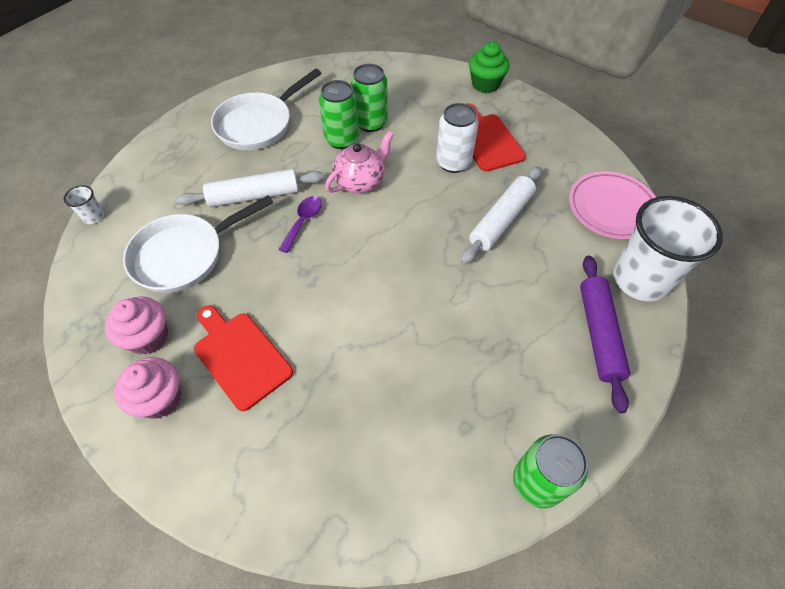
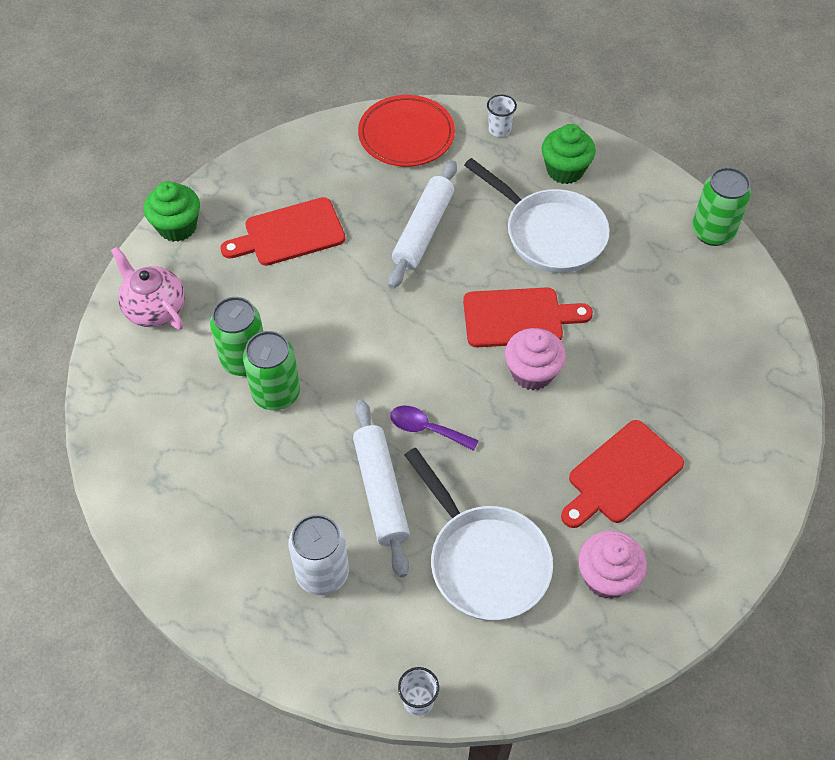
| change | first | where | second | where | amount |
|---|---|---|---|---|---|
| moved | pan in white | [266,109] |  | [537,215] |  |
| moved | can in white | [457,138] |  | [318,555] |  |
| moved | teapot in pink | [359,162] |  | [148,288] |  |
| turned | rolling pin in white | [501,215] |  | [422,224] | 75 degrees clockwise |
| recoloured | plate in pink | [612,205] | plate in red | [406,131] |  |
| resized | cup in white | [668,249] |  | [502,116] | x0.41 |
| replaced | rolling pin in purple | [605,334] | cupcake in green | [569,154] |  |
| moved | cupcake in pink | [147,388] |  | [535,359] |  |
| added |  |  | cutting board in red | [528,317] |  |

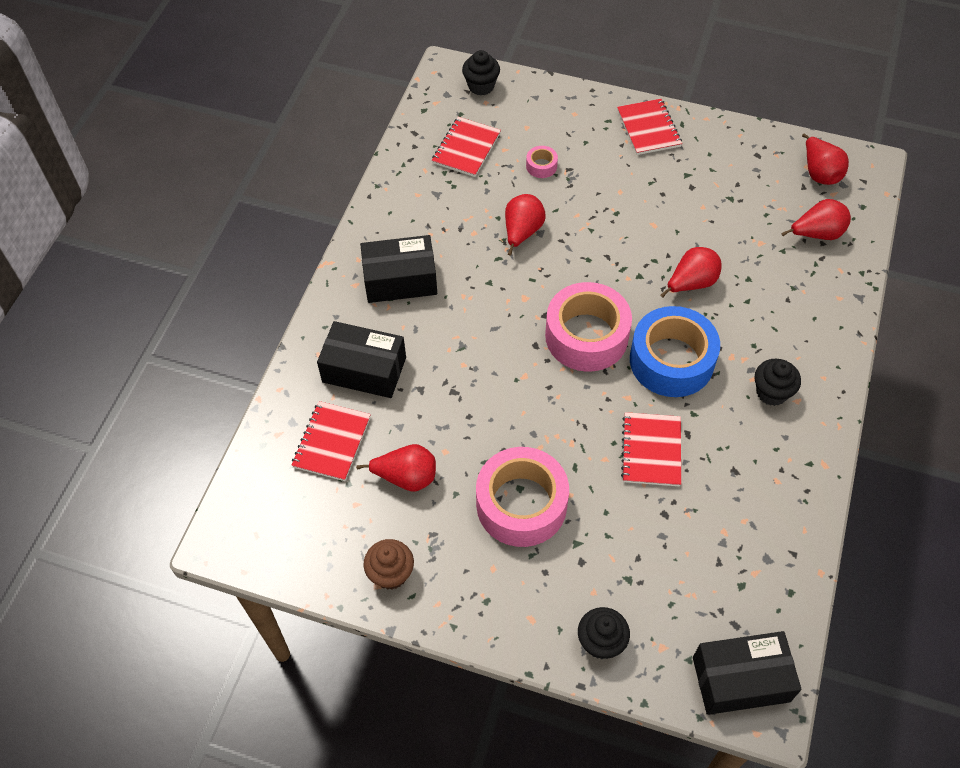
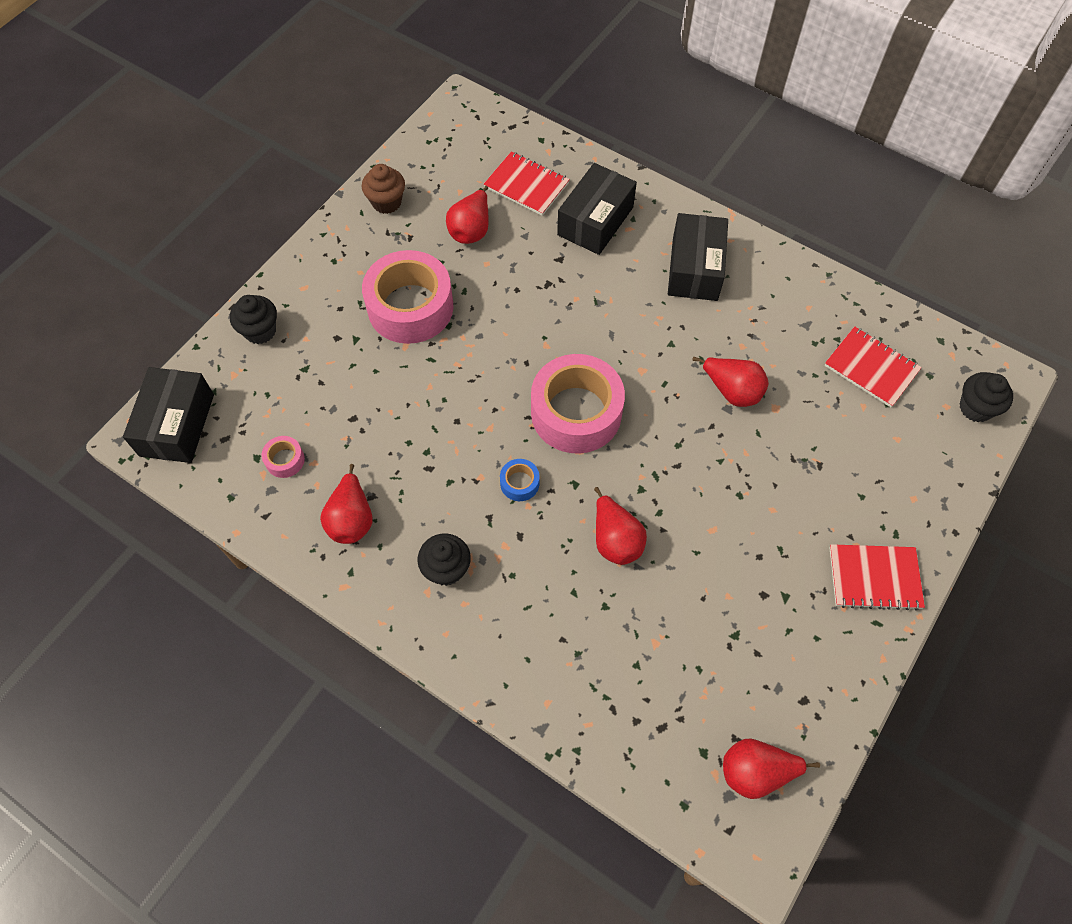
| change | first | where | second | where | amount |
|---|---|---|---|---|---|
| moved | tape in pink | [542,162] |  | [283,457] |  |
| moved | pear in red | [816,219] |  | [346,504] |  |
| resized | tape in blue | [675,351] |  | [519,480] | x0.42 |
| removed | notebook in red | [651,449] |  |  |  |

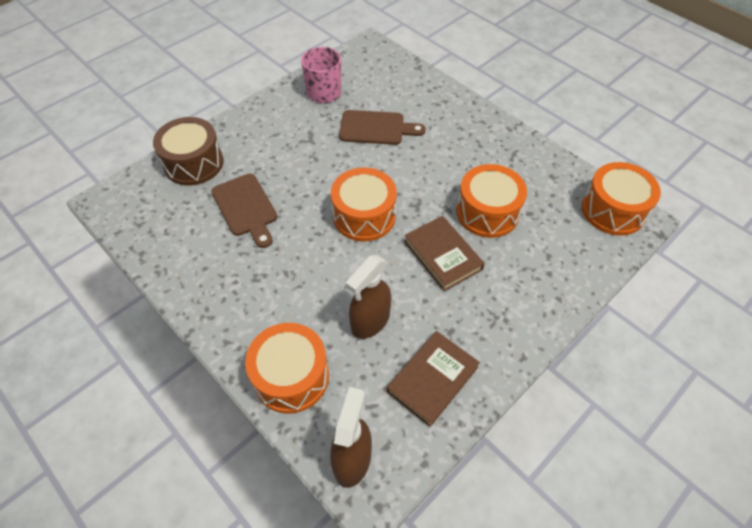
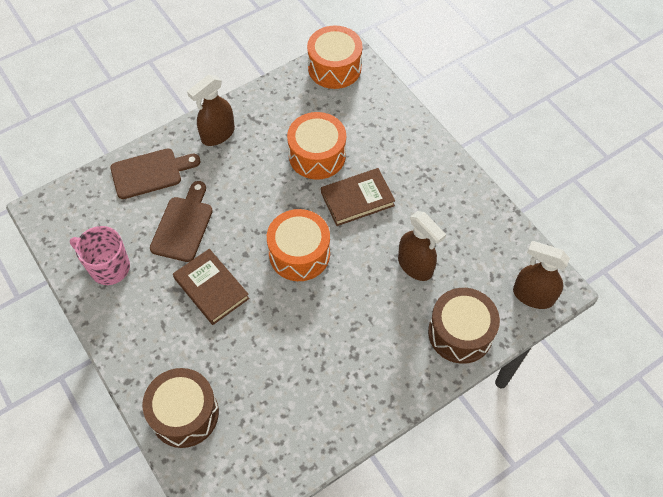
| change | first | where | second | where | amount |
|---|---|---|---|---|---|
| moved | cutting board in brown | [244,211] |  | [155,174] |  |
| recoloured | drum in orange | [287,368] | drum in brown | [464,326] |  |
| moved | book in brown | [433,379] |  | [211,287] |  |
| added |  |  | spray bottle in brown | [211,110] |  |

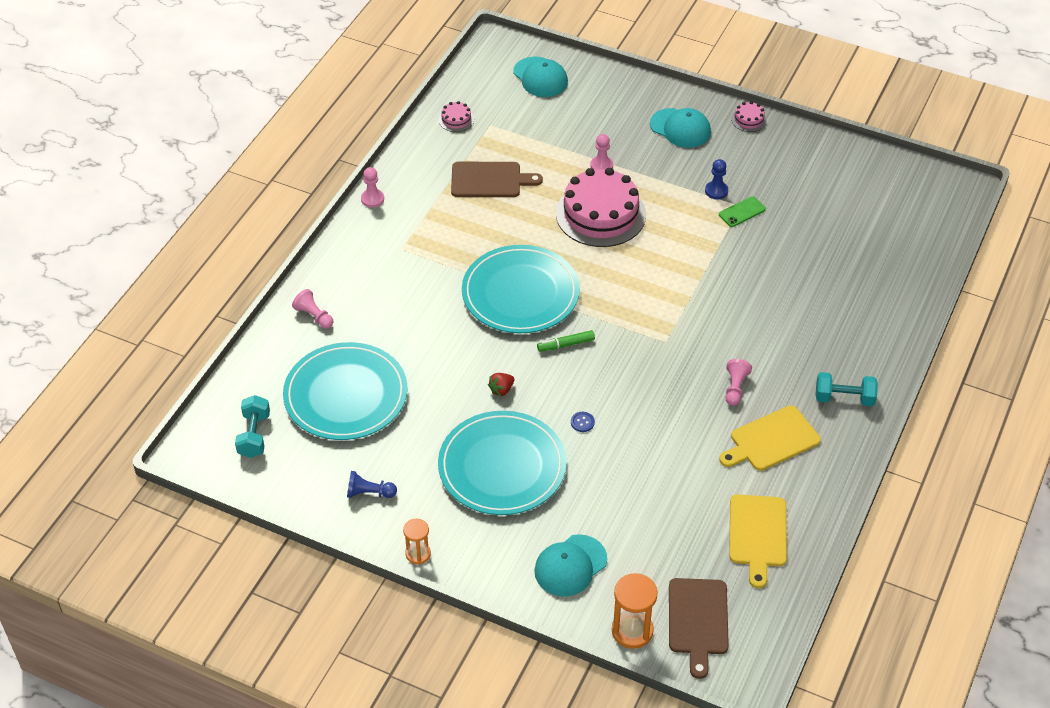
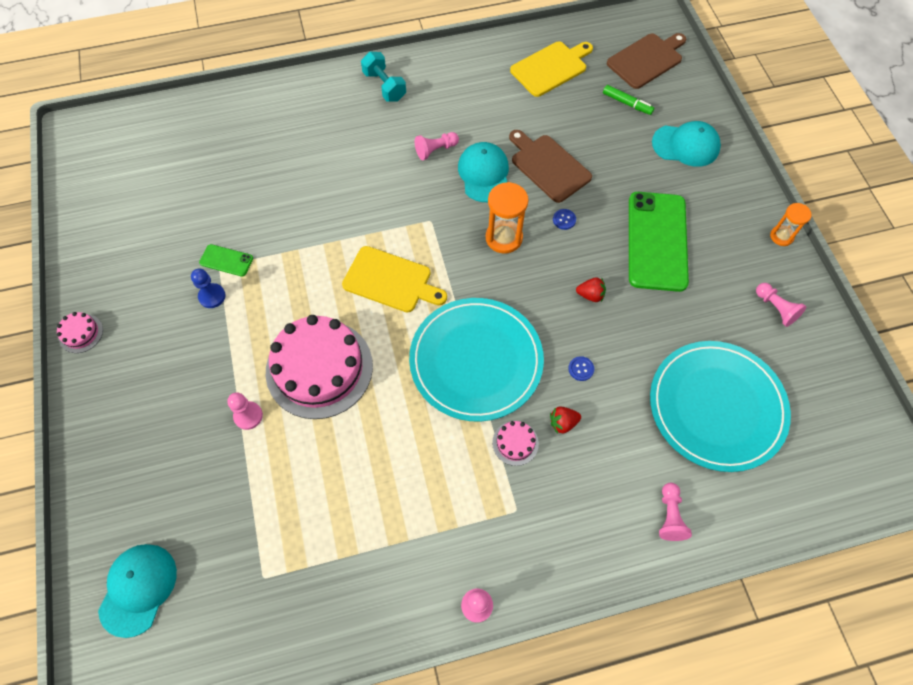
| change | first | where | second | where | amount |
|---|---|---|---|---|---|
| moved | cake in pink | [456,116] |  | [515,443] |  |
| moved | cap in turquoise | [680,128] |  | [483,172] |  |
| moved | cutting board in brown | [497,179] |  | [550,166] |  |
| moved | marker in green | [566,341] |  | [628,100] |  |
| removed | dumbbell in turquoise | [252,426] |  |  |  |
| moved | cutting board in yellow | [770,438] |  | [394,279] |  |
| replaced | plate in turquoise | [502,463] | phone in green | [659,242] |  |
| recoloured | pawn in blue | [372,484] | pawn in pink | [781,305] |  |
| moved | hourglass in orange | [635,611] |  | [507,218] |  |
| added |  |  | button in blue | [581,368] |  |
| added |  |  | strawberry in red | [565,420] |  |

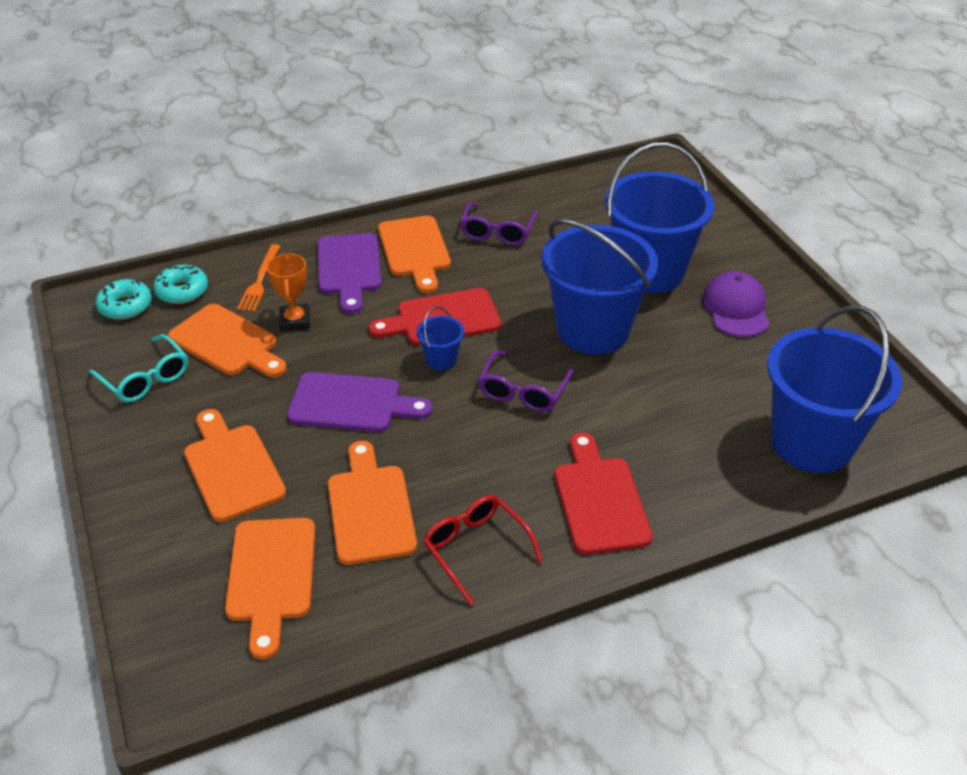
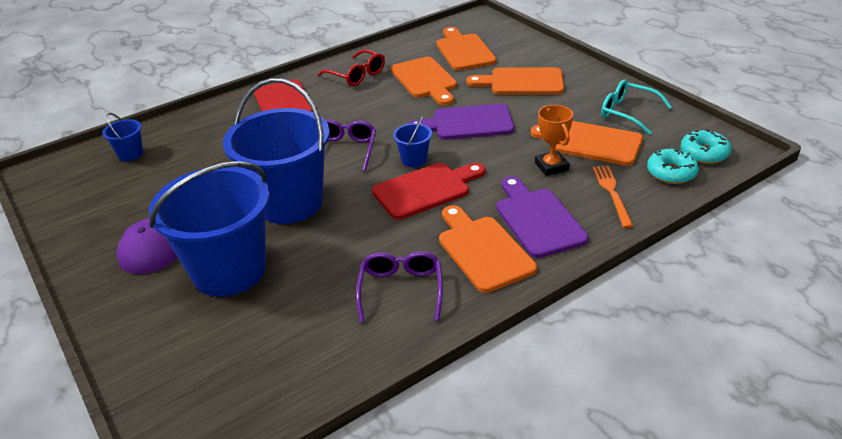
| change | first | where | second | where | amount |
|---|---|---|---|---|---|
| resized | bucket in blue | [834,389] |  | [122,137] | x0.41 |
| turned | cutting board in orange | [235,465] |  | [515,81] | 135 degrees clockwise |

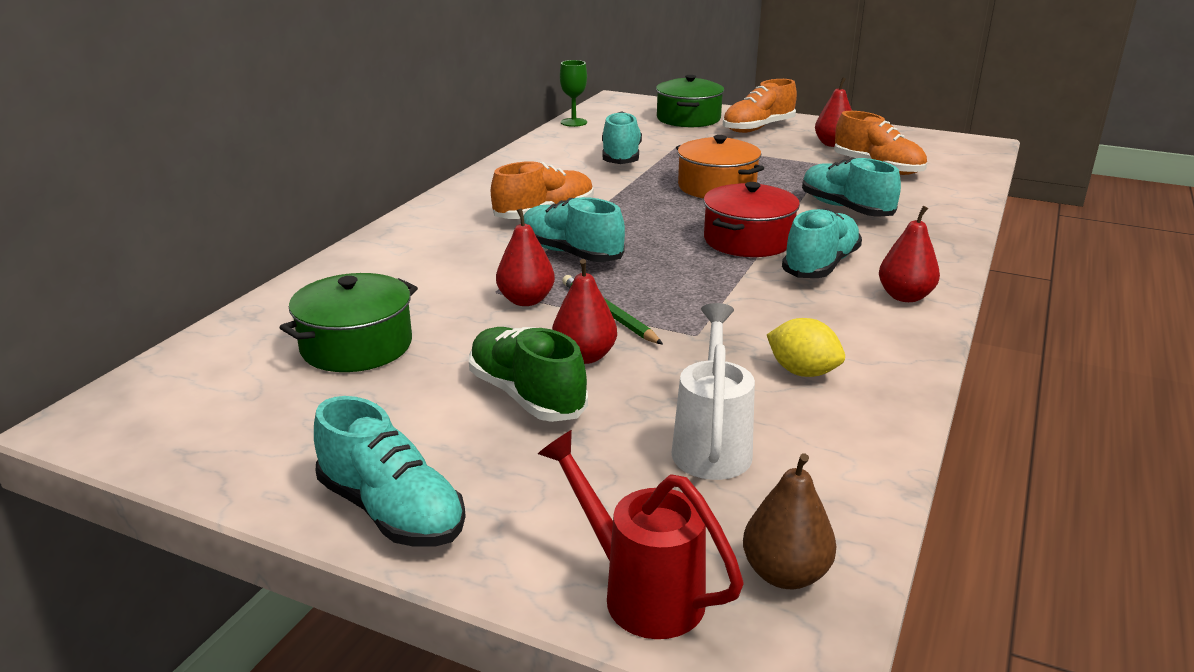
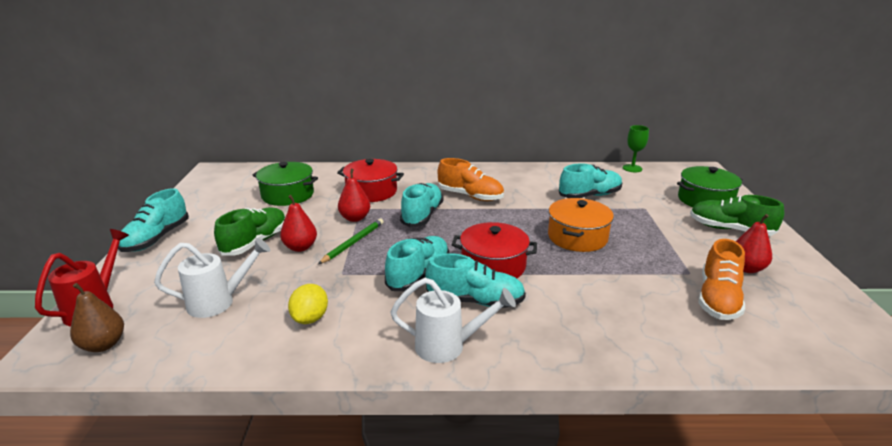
| change | first | where | second | where | amount |
|---|---|---|---|---|---|
| recoloured | shoe in orange | [760,106] | shoe in green | [737,215] |  |
| moved | shoe in turquoise | [851,187] |  | [417,263] |  |
| replaced | pear in red | [909,254] | watering can in white | [453,320] |  |
| added |  |  | pot in red | [370,180] |  |

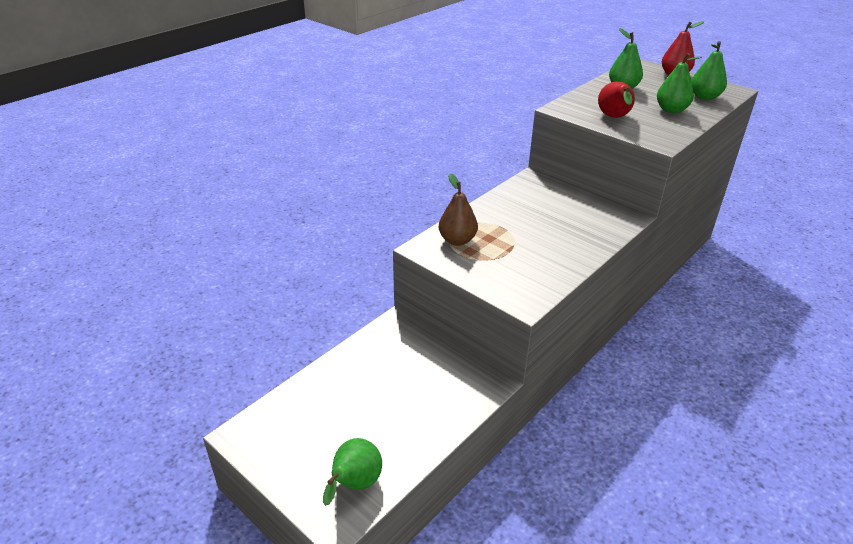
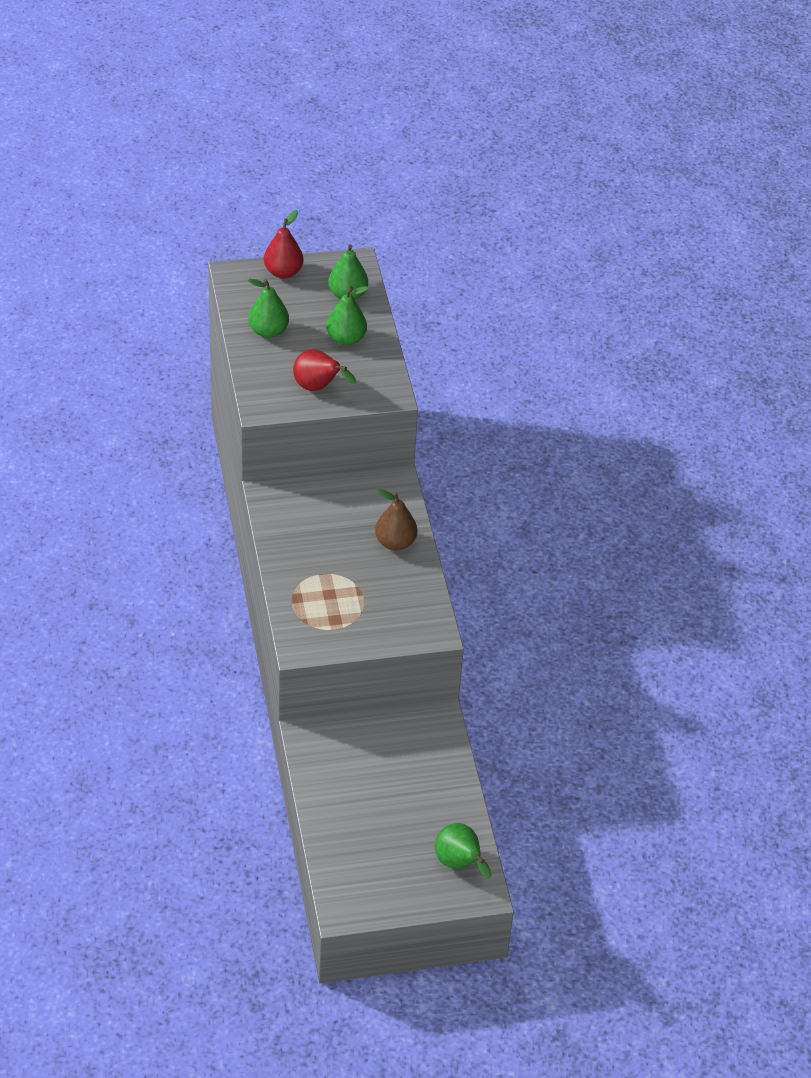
| change | first | where | second | where | amount |
|---|---|---|---|---|---|
| moved | pear in brown | [458,210] |  | [396,520] |  |

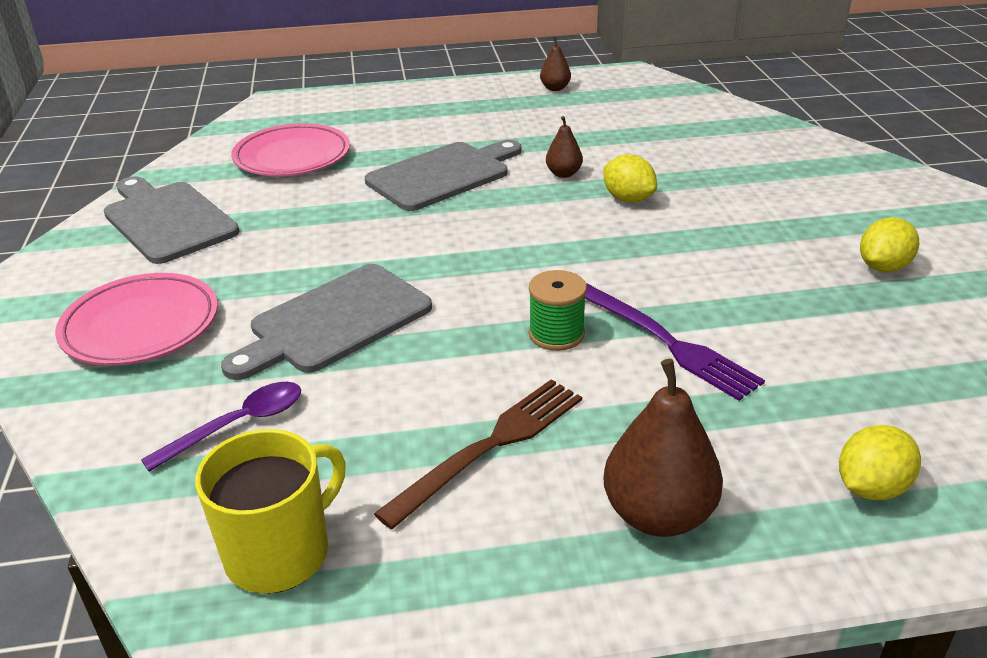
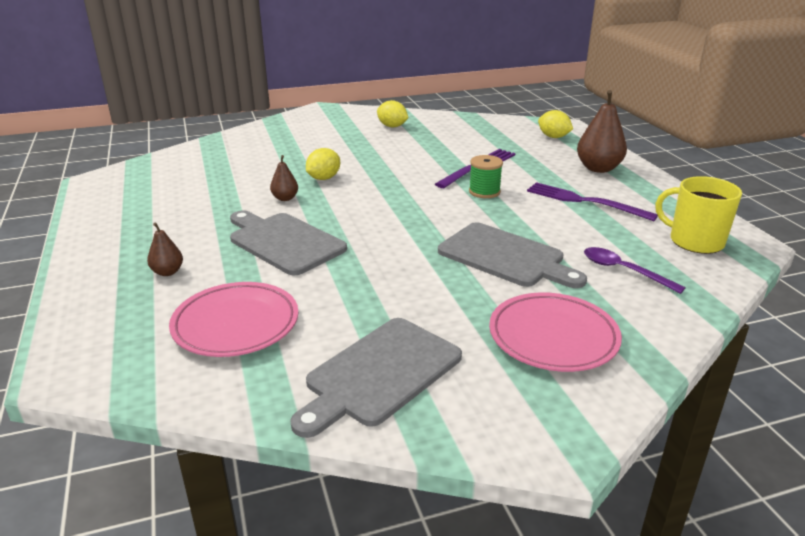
| change | first | where | second | where | amount |
|---|---|---|---|---|---|
| moved | pear in brown | [555,64] |  | [165,249] |  |
| recoloured | fork in brown | [478,454] | fork in purple | [592,201] |  |

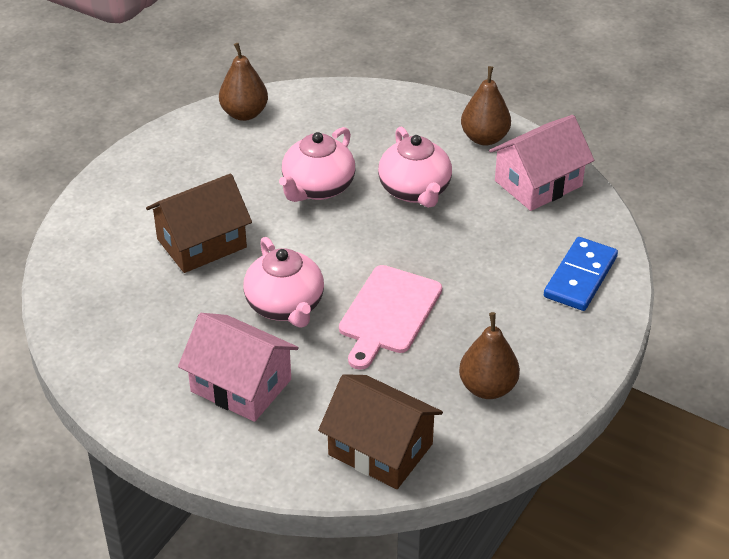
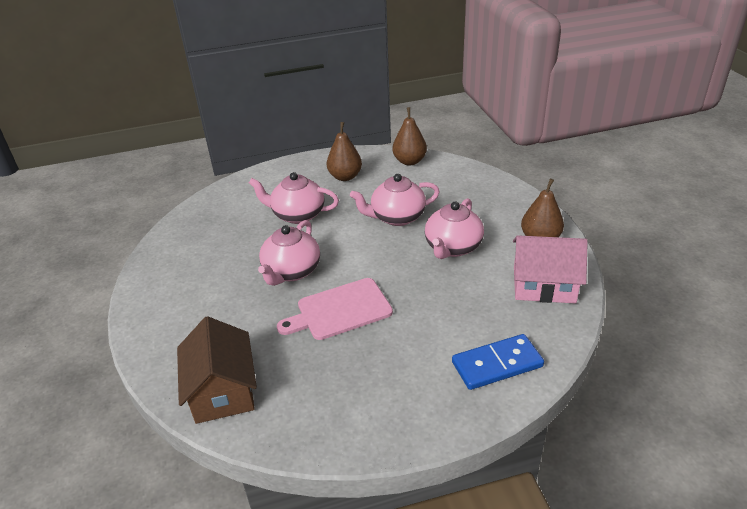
| change | first | where | second | where | amount |
|---|---|---|---|---|---|
| replaced | house in brown | [199,223] | teapot in pink | [294,198] |  |
| moved | pear in brown | [489,355] |  | [344,151] |  |
| removed | house in pink | [238,367] |  |  |  |

